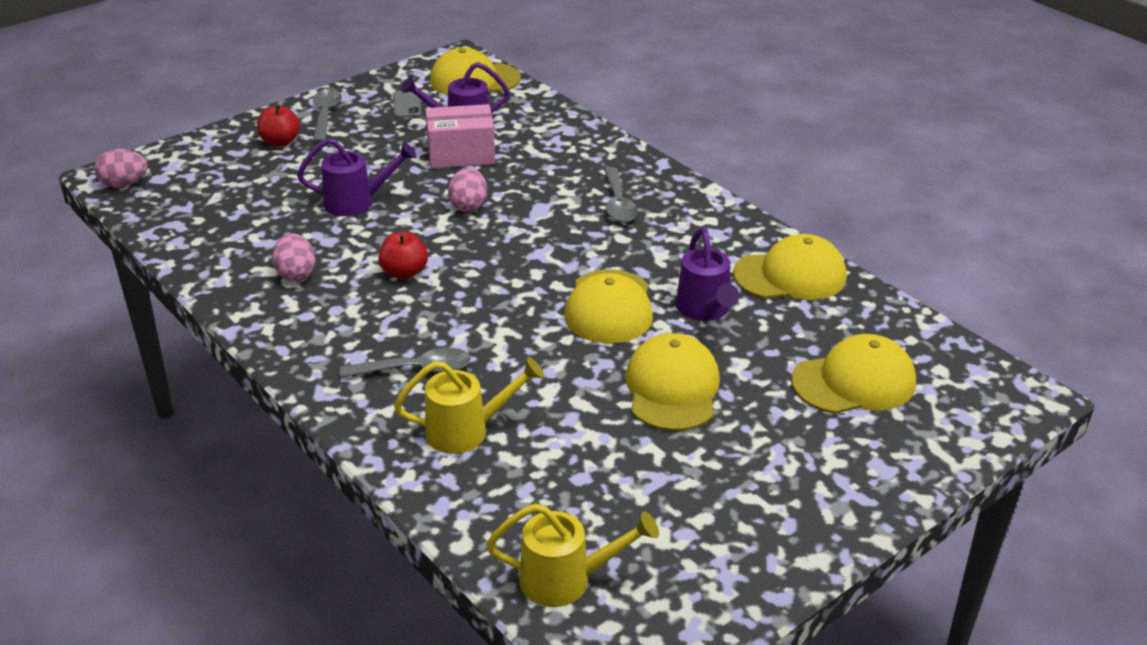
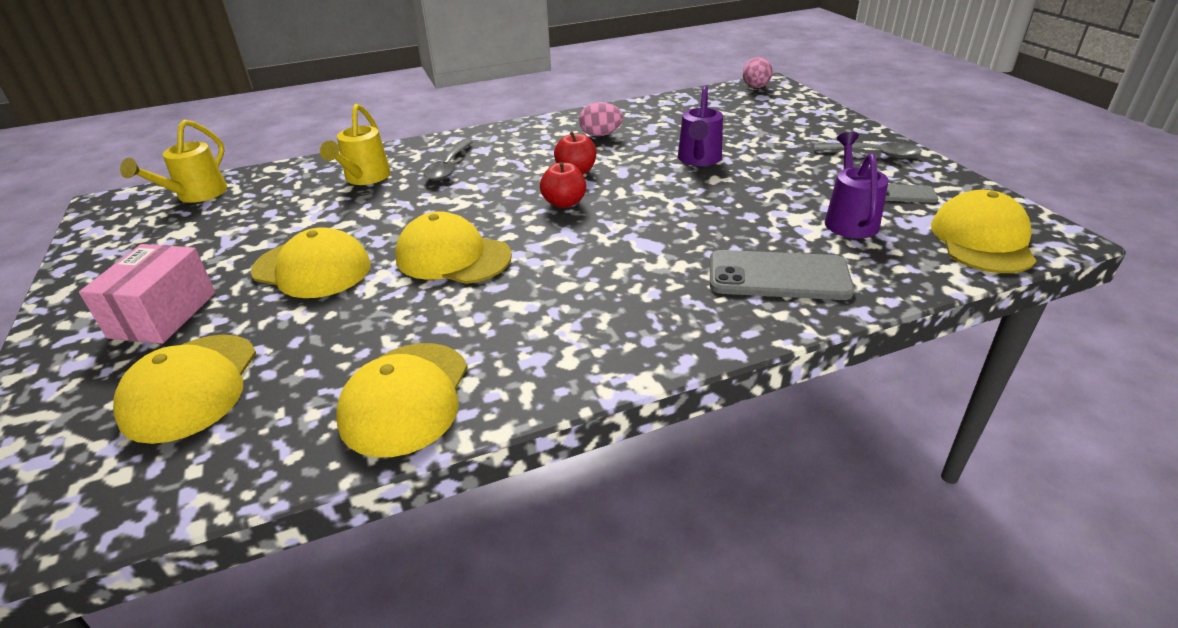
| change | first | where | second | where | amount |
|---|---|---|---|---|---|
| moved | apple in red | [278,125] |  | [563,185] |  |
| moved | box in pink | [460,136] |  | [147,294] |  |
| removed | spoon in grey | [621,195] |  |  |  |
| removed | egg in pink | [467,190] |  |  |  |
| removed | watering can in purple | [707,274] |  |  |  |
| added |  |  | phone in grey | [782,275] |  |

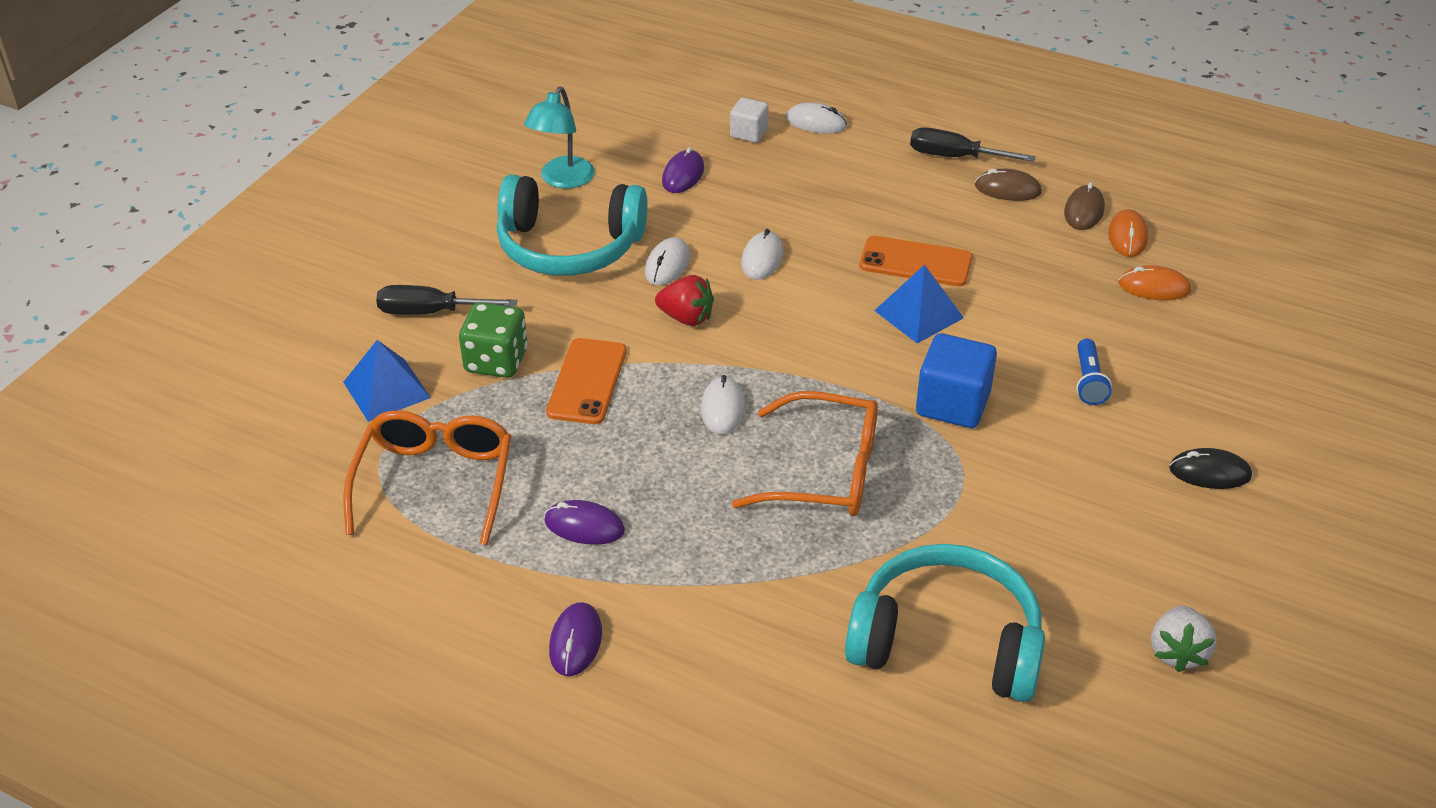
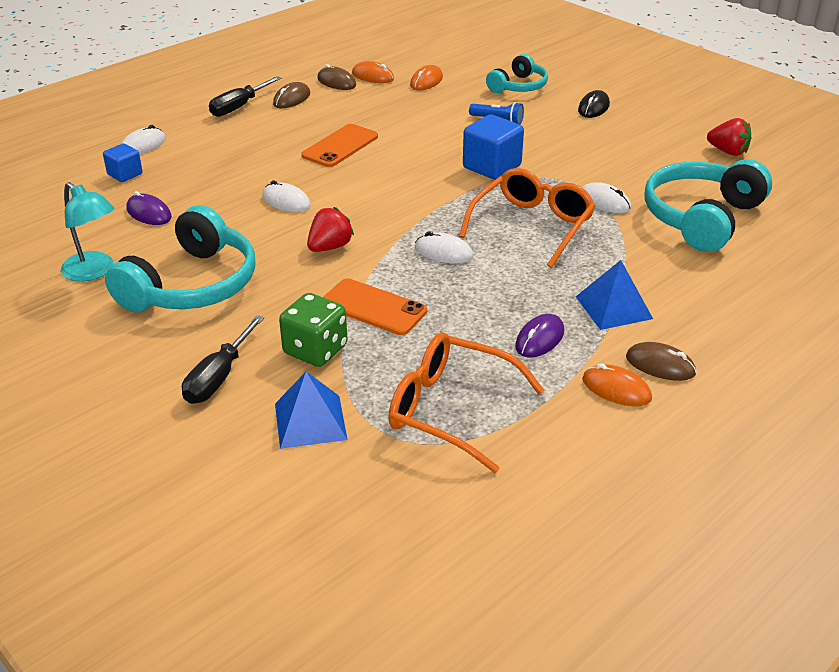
| change | first | where | second | where | amount |
|---|---|---|---|---|---|
| recoloured | cube in white | [749,120] | cube in blue | [123,162] |  |
| moved | mouse in white | [667,261] |  | [606,197] |  |
| moved | pyramid in blue | [919,304] |  | [614,295] |  |
| recoloured | mouse in purple | [575,639] | mouse in brown | [661,361] |  |
| recoloured | strawberry in white | [1184,639] | strawberry in red | [729,137] |  |
| added |  |  | headphones in turquoise | [517,73] |  |
| added |  |  | mouse in orange | [617,384] |  |

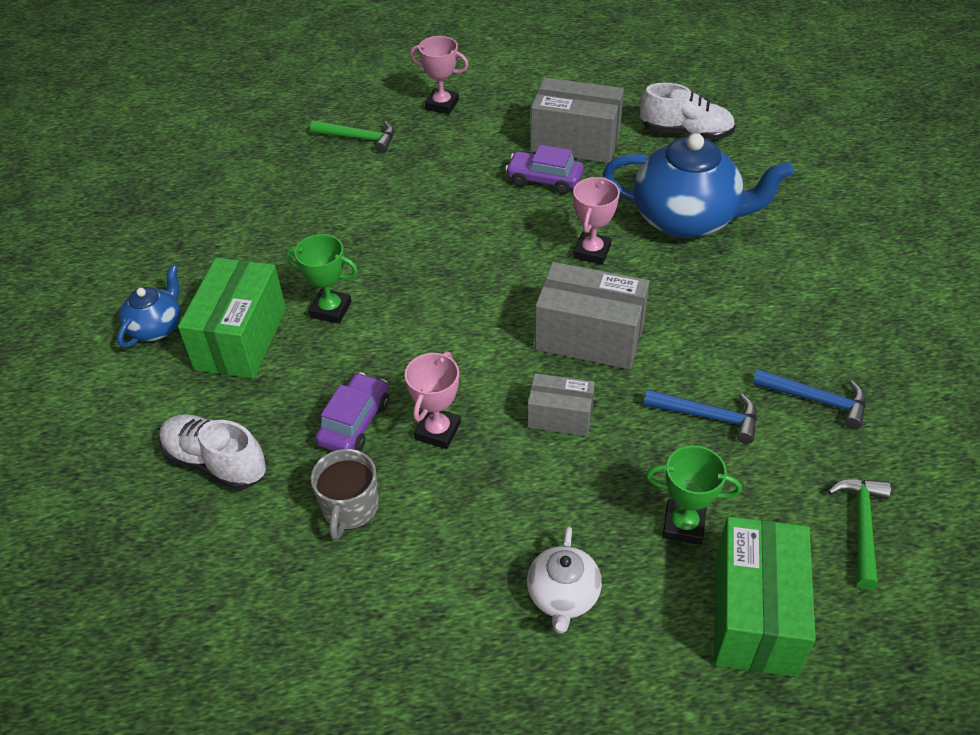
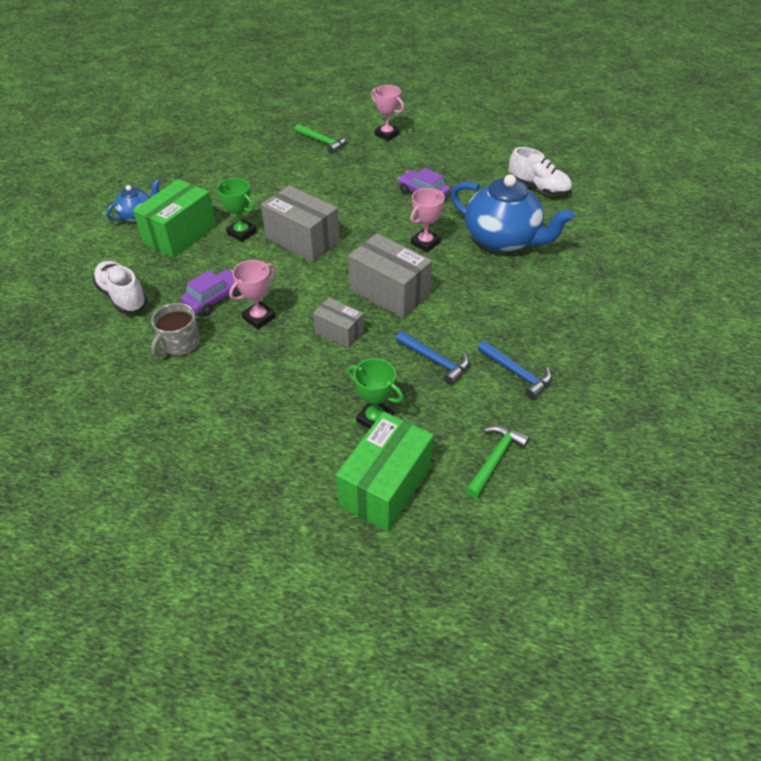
| change | first | where | second | where | amount |
|---|---|---|---|---|---|
| moved | box in grey | [577,120] |  | [300,223] |  |
| removed | teapot in white | [564,579] |  |  |  |

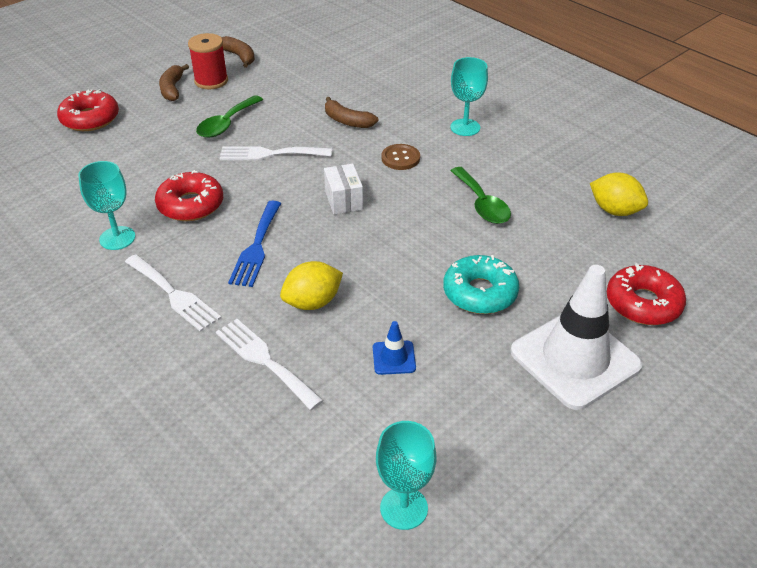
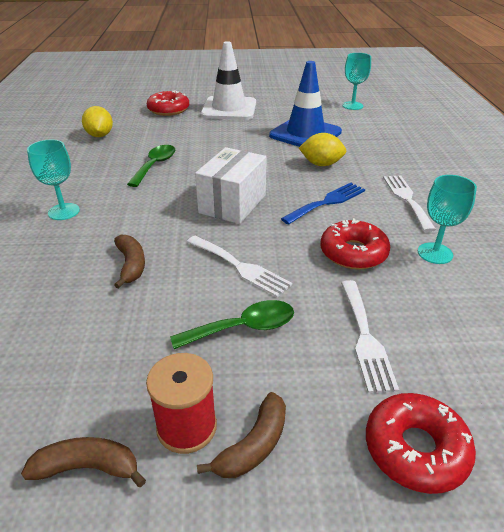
| change | first | where | second | where | amount |
|---|---|---|---|---|---|
| turned | banana in brown | [238,52] |  | [83,462] | 90 degrees clockwise |
| removed | button in brown | [400,157] |  |  |  |
| resized | box in white | [343,189] |  | [231,185] | x1.71 |
| removed | donut in turquoise | [481,284] |  |  |  |
| moved | fork in white | [270,364] |  | [370,336] |  |
| resized | traffic cone in blue | [394,348] |  | [305,104] | x2.41 |

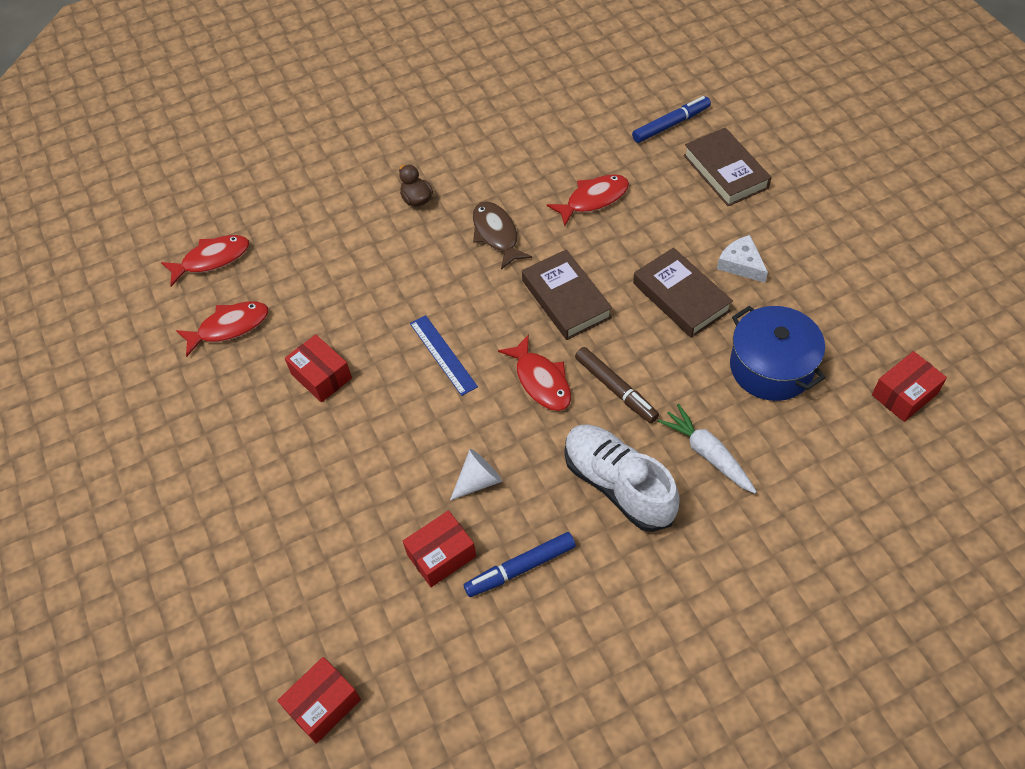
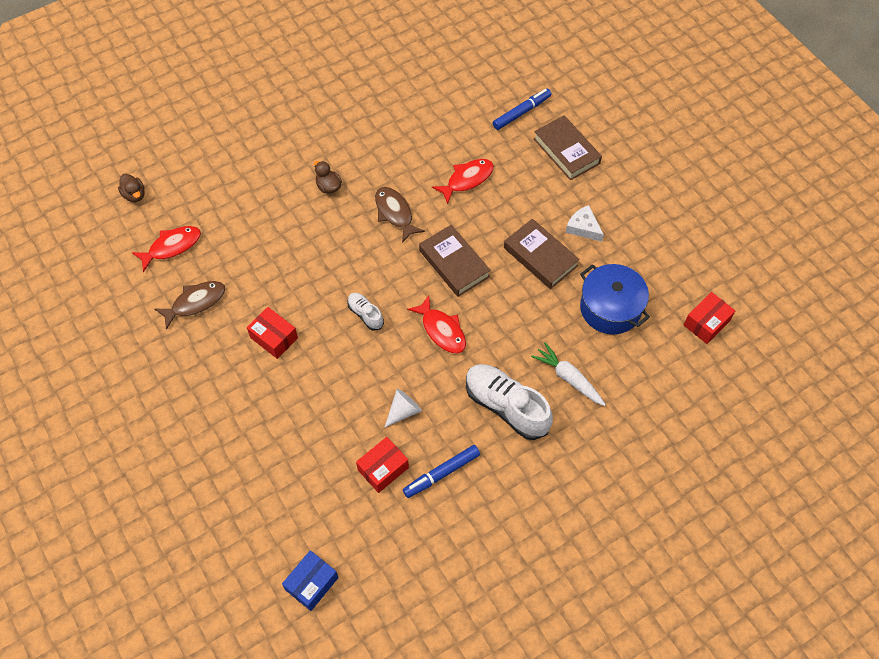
| change | first | where | second | where | amount |
|---|---|---|---|---|---|
| recoloured | fish in red | [222,329] | fish in brown | [190,305] |  |
| replaced | ruler in blue | [444,355] | shoe in white | [365,312] |  |
| removed | marker in brown | [617,385] |  |  |  |
| recoloured | box in red | [319,700] | box in blue | [310,580] |  |
| added |  |  | duck in brown | [131,188] |  |

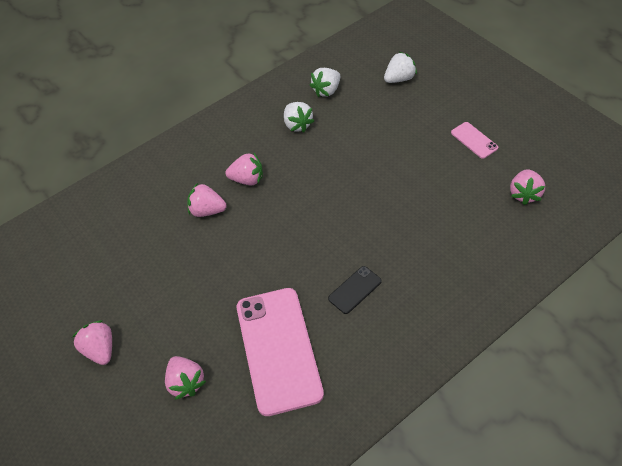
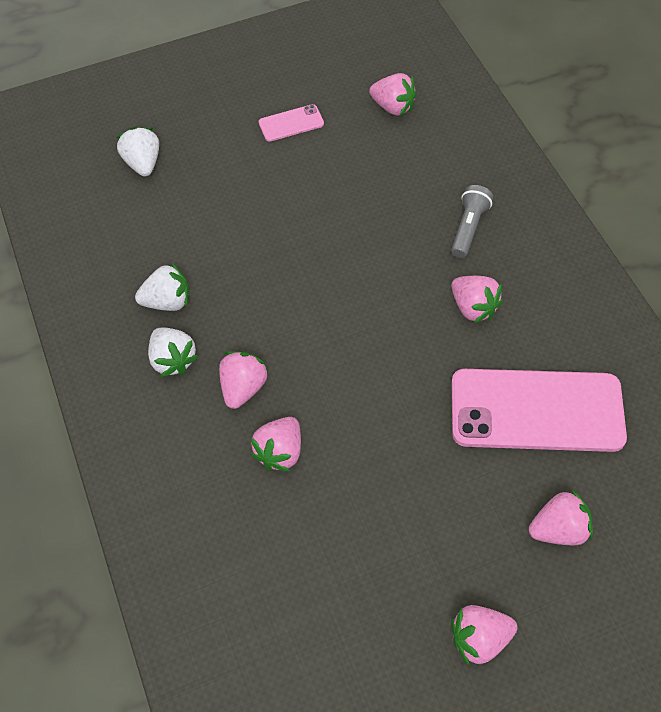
| change | first | where | second | where | amount |
|---|---|---|---|---|---|
| moved | strawberry in white | [324,82] |  | [173,352] |  |
| replaced | phone in black | [355,290] | strawberry in pink | [477,300] |  |
| added |  |  | flashlight in grey | [472,221] |  |

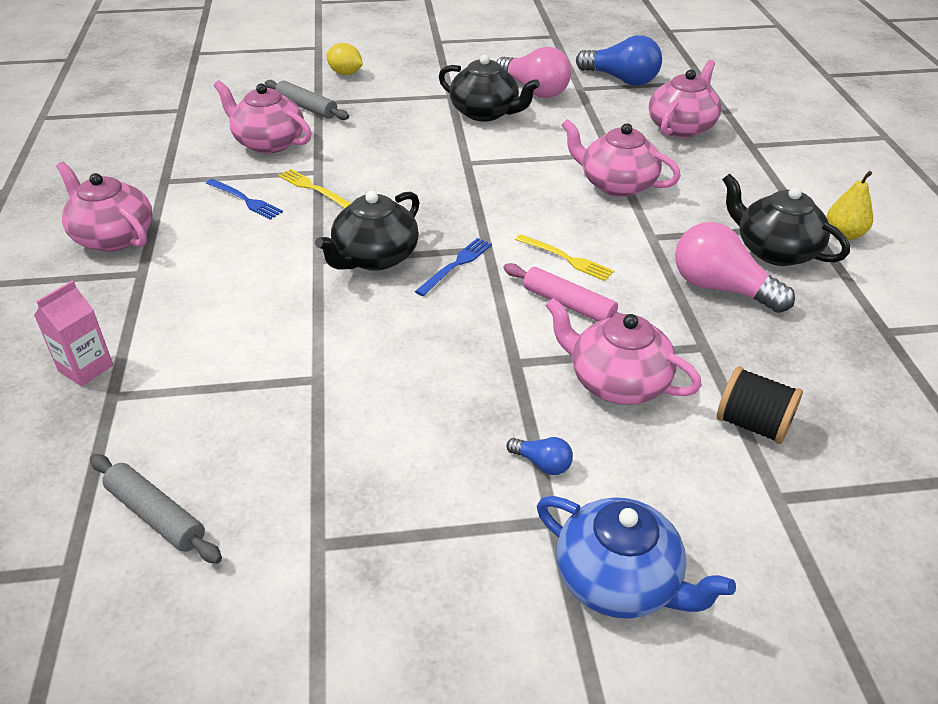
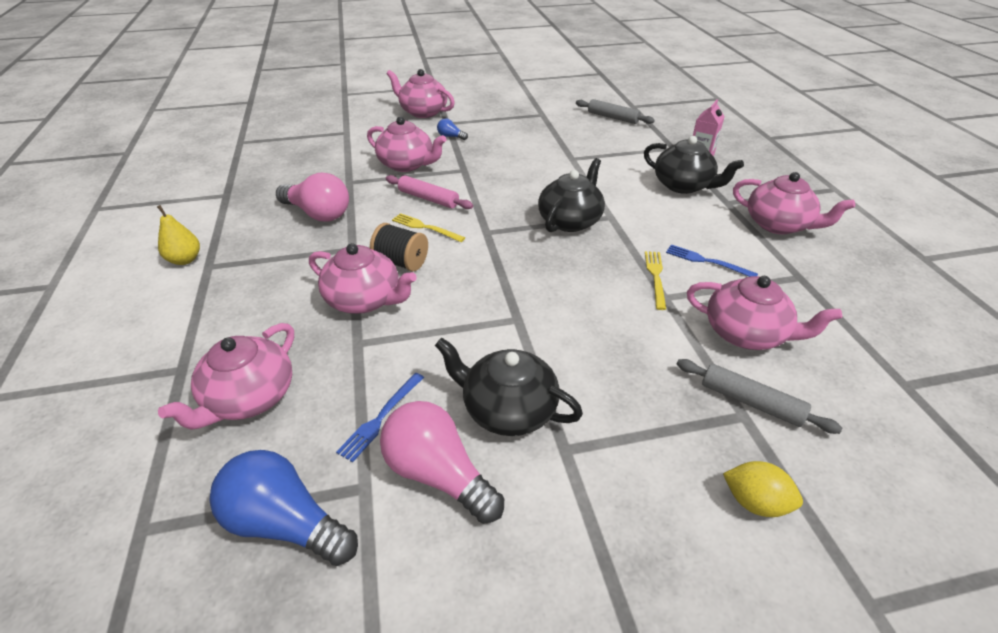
| change | first | where | second | where | amount |
|---|---|---|---|---|---|
| turned | fork in yellow | [315,188] |  | [655,280] | 120 degrees counterclockwise |
| moved | teapot in black | [786,220] |  | [694,165] |  |
| moved | fork in blue | [453,267] |  | [380,417] |  |
| moved | spool in black | [760,405] |  | [399,247] |  |
| recoloured | teapot in blue | [636,557] | teapot in pink | [421,93] |  |

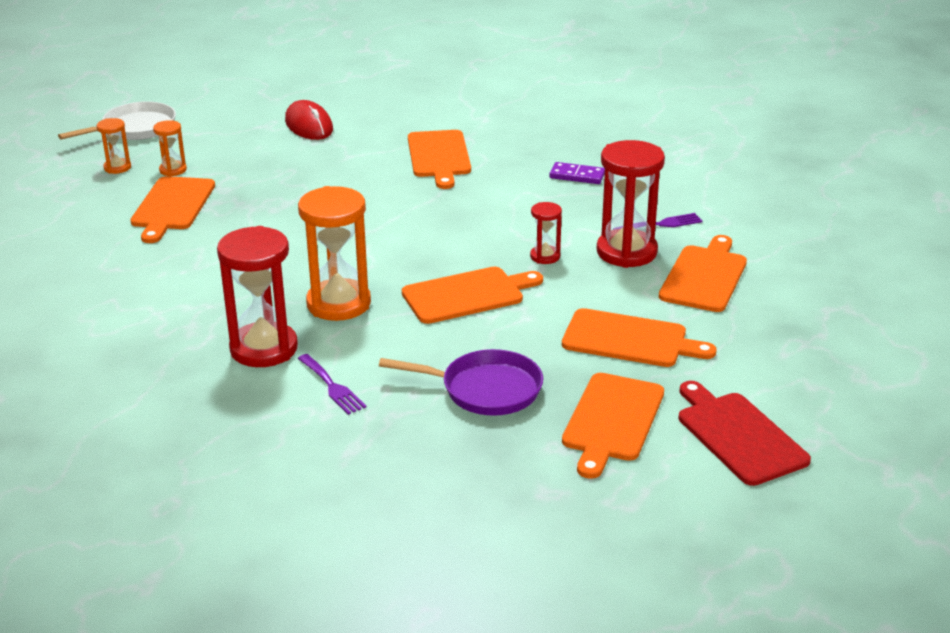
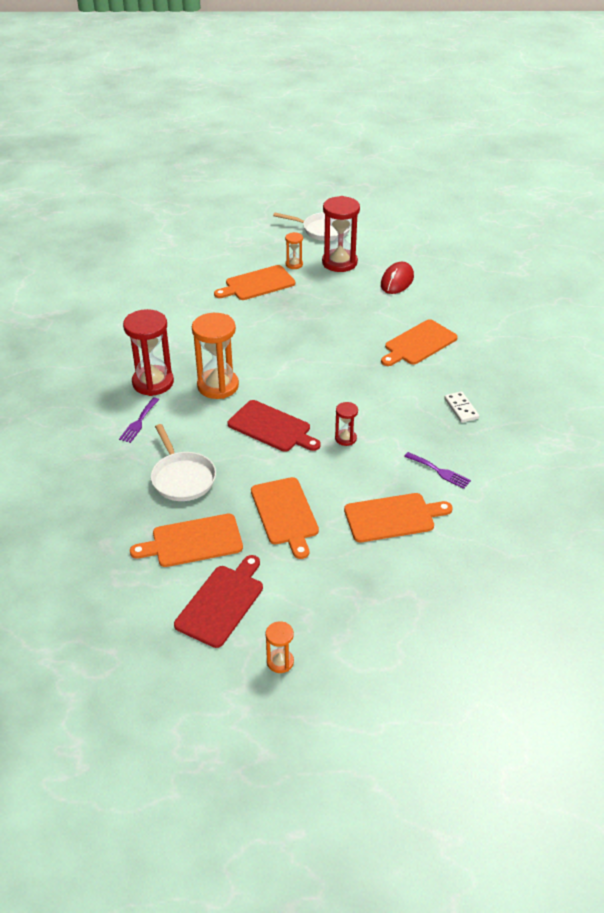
| change | first | where | second | where | amount |
|---|---|---|---|---|---|
| moved | hourglass in orange | [114,146] |  | [280,647] |  |
| moved | hourglass in red | [631,204] |  | [341,234] |  |
| recoloured | domino in purple | [577,173] | domino in white | [461,407] |  |
| recoloured | cutting board in orange | [472,295] | cutting board in red | [274,426] |  |
| recoloured | pan in purple | [461,382] | pan in white | [183,462] |  |

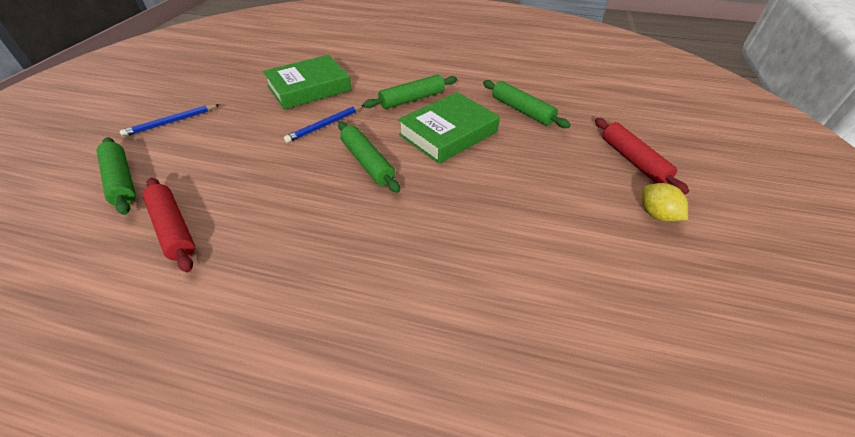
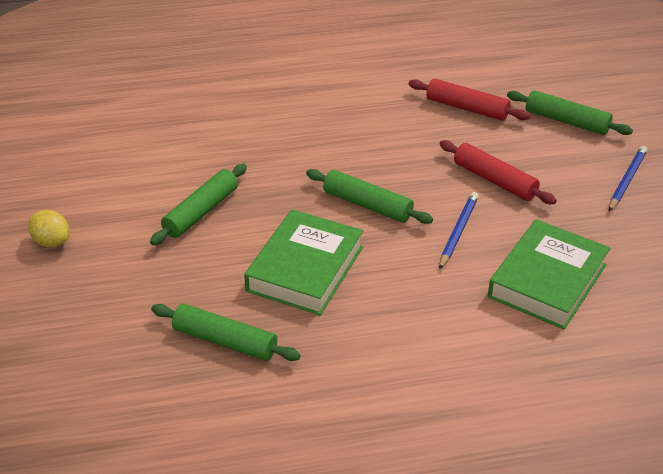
| change | first | where | second | where | amount |
|---|---|---|---|---|---|
| moved | rolling pin in green | [410,92] |  | [198,204] |  |
| moved | rolling pin in red | [642,156] |  | [498,172] |  |

